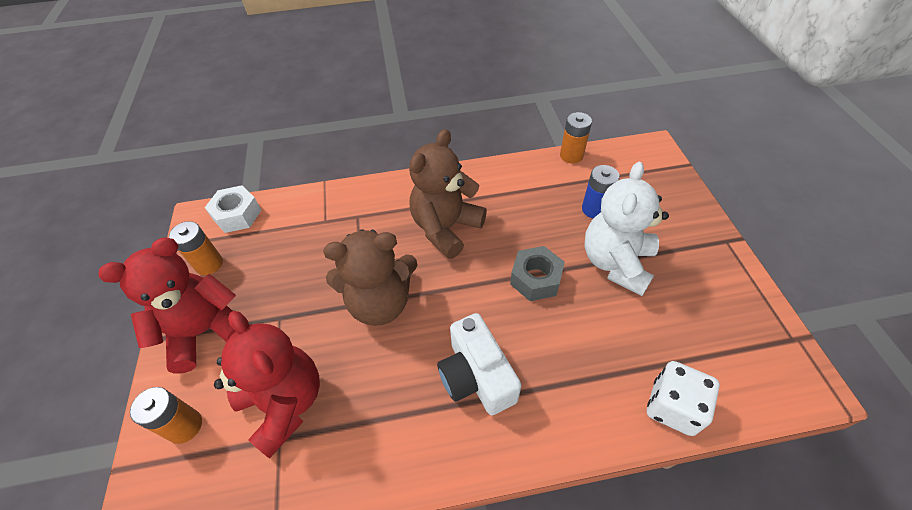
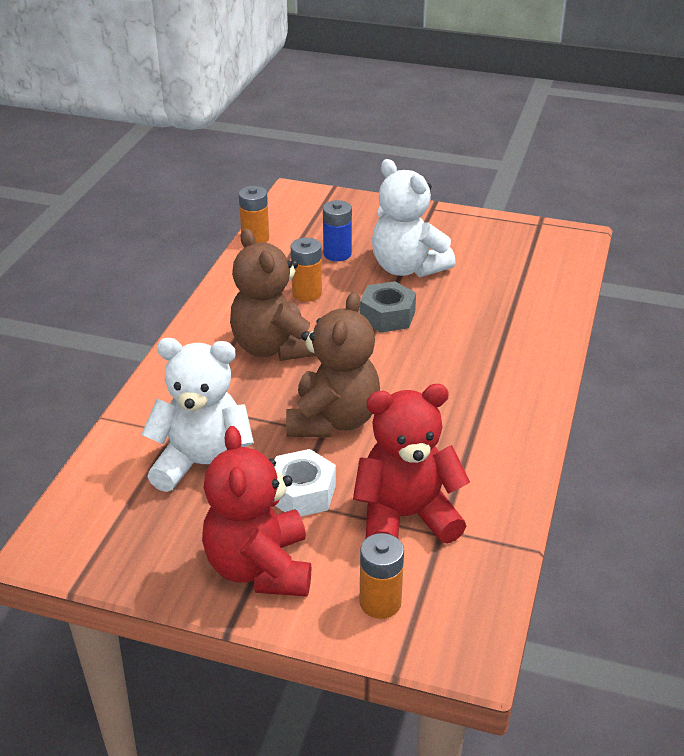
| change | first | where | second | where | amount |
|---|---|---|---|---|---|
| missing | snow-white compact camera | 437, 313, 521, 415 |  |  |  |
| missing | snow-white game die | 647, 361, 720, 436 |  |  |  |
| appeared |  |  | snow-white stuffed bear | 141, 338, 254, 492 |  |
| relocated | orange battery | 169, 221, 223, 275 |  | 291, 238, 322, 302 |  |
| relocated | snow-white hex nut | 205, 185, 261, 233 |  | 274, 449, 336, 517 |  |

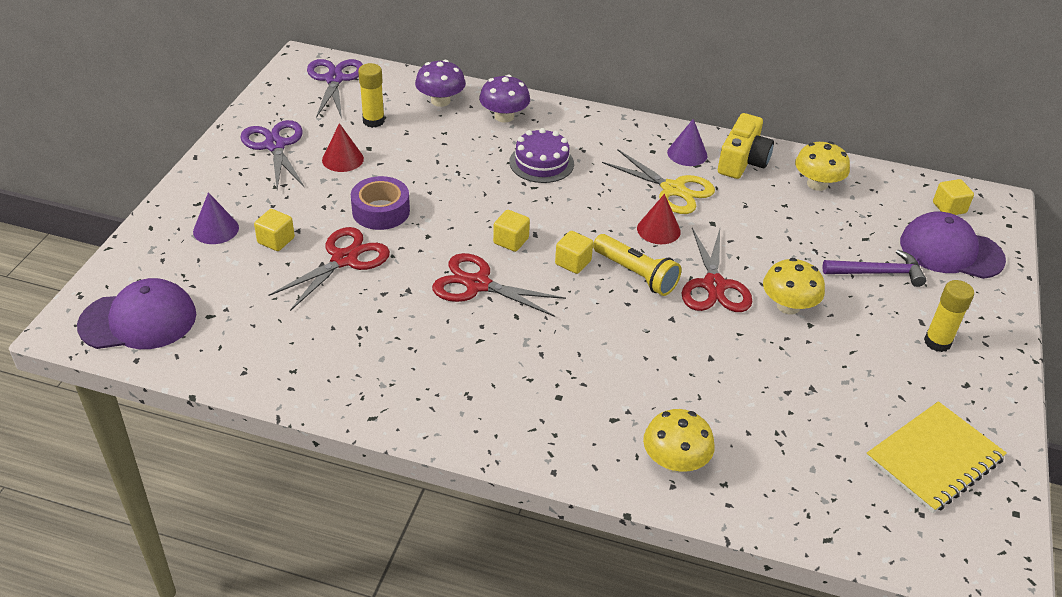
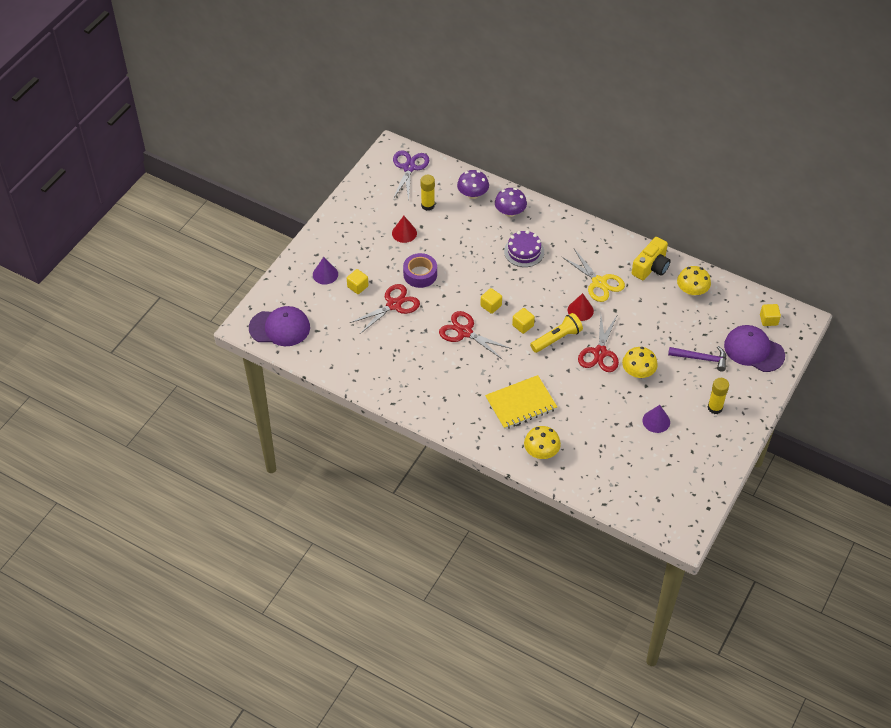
| change | first | where | second | where | amount |
|---|---|---|---|---|---|
| missing | royal purple shears | 240, 120, 305, 189 |  |  |  |
| relocated | royal purple cone | 667, 119, 707, 166 |  | 643, 405, 670, 433 |  |
| relocated | bright yellow notebook | 866, 401, 1007, 513 |  | 485, 375, 557, 429 |  |
| spun | bright yellow torch | 593, 234, 681, 296 |  | 530, 313, 583, 353 | 90 degrees counterclockwise |

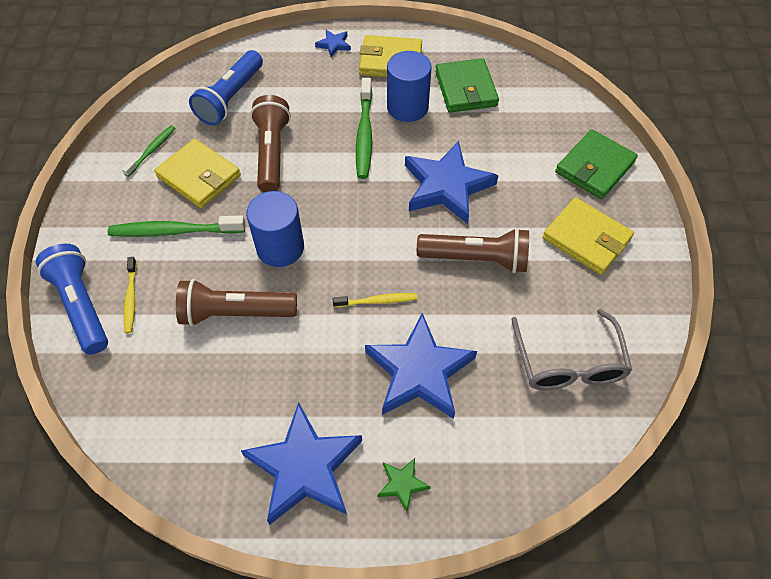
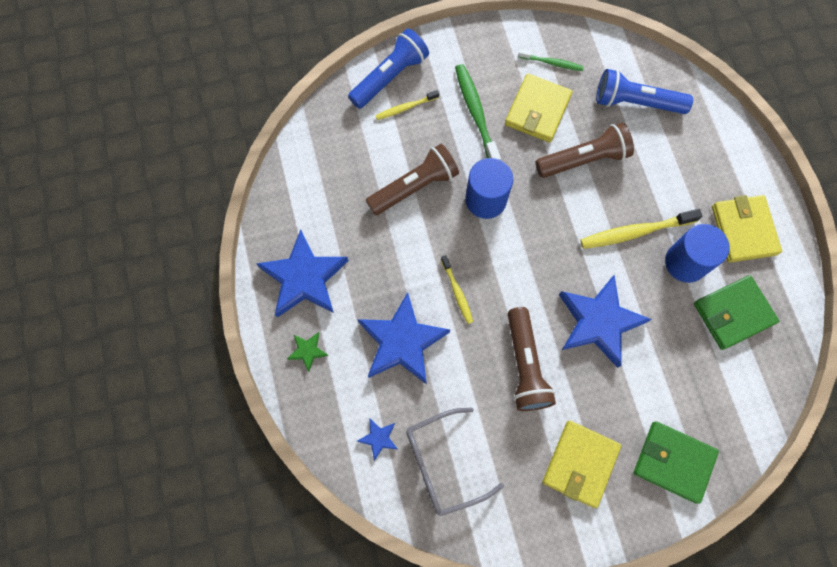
| change | first | where | second | where | amount |
|---|---|---|---|---|---|
| relocated | blue star | 315, 30, 351, 57 |  | 357, 419, 398, 461 |  |
| colour | green toothbrush | 356, 78, 372, 179 | bright yellow toothbrush | 580, 209, 702, 249 |  |
| spun | dark brown torch | 176, 279, 297, 326 |  | 366, 144, 459, 215 | 75 degrees clockwise |

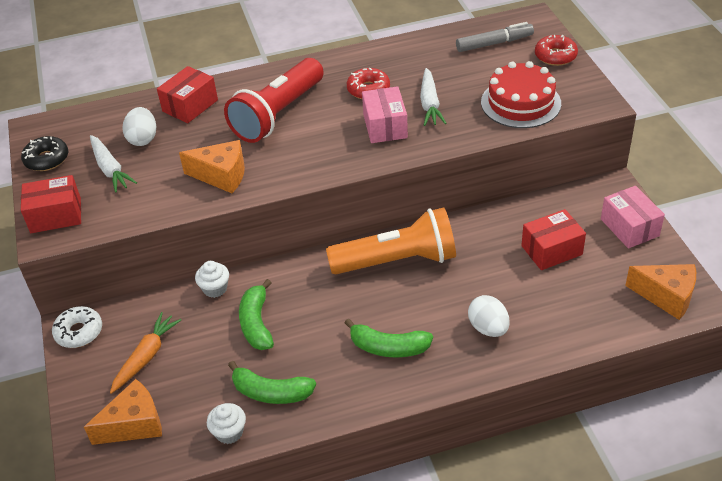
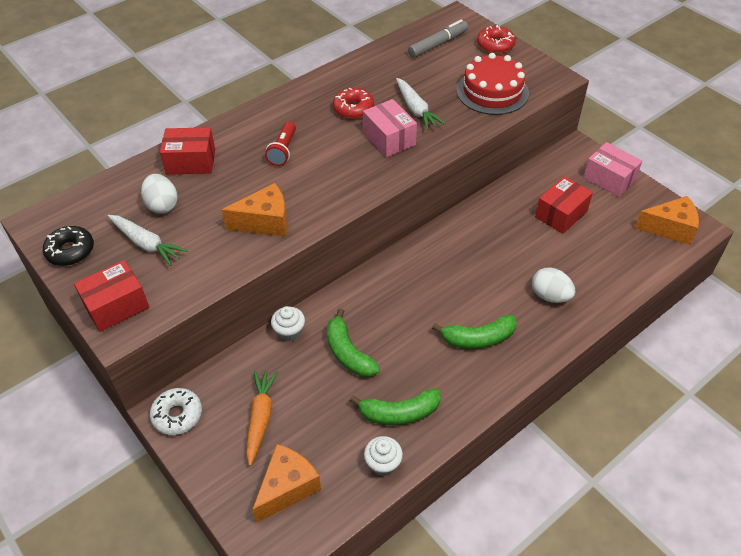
| change | first | where | second | where | amount |
|---|---|---|---|---|---|
| missing | orange torch | 326, 208, 456, 274 |  |  |  |
| spun | red parcel | 157, 66, 218, 123 |  | 160, 127, 215, 174 | 75 degrees clockwise |
| size | red torch | 224, 58, 324, 143 |  | 265, 122, 296, 166 | x0.47 |

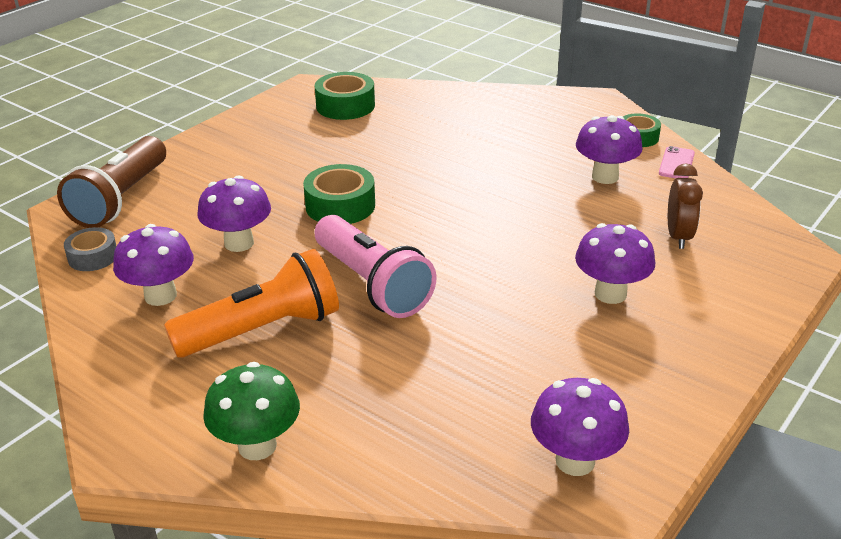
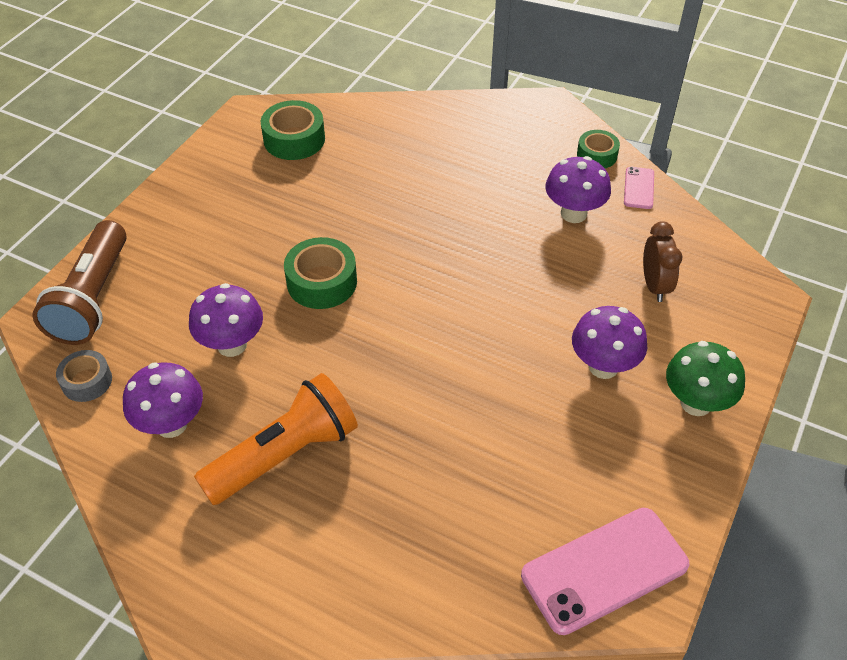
| change | first | where | second | where | amount |
|---|---|---|---|---|---|
| missing | rosy torch | 315, 215, 436, 318 |  |  |  |
| relocated | green mushroom | 203, 362, 300, 460 |  | 666, 341, 745, 416 |  |
| exchanged | royal purple mushroom | 531, 378, 629, 476 | rosy smartphone | 521, 508, 689, 635 |  |

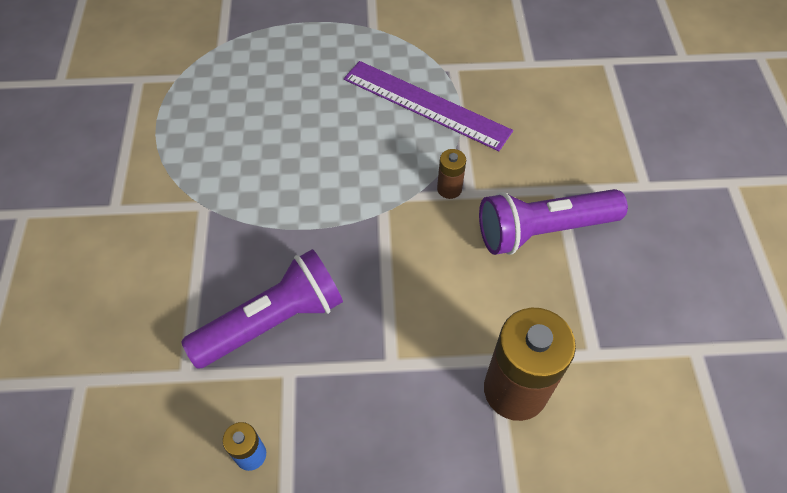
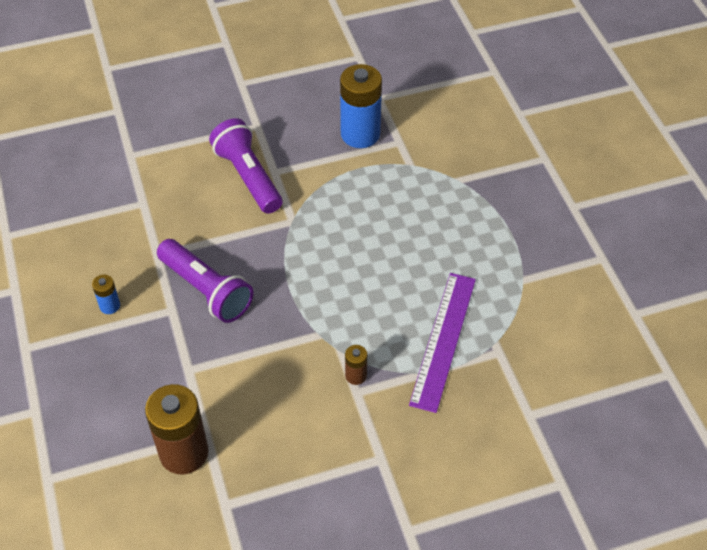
| change | first | where | second | where | amount |
|---|---|---|---|---|---|
| appeared |  |  | blue battery | 340, 64, 382, 148 |  |
| relocated | royal purple torch | 479, 189, 628, 255 |  | 209, 118, 283, 214 |  |

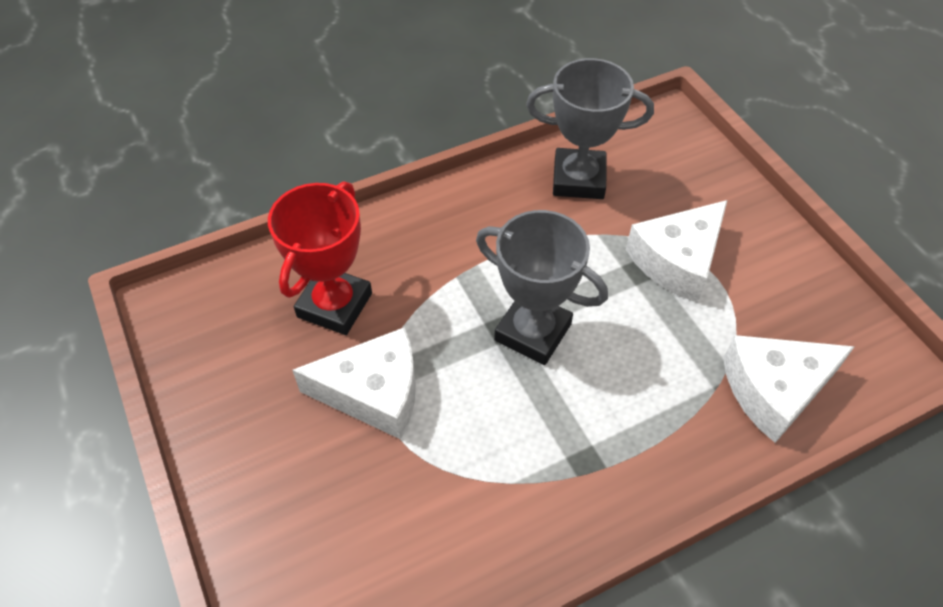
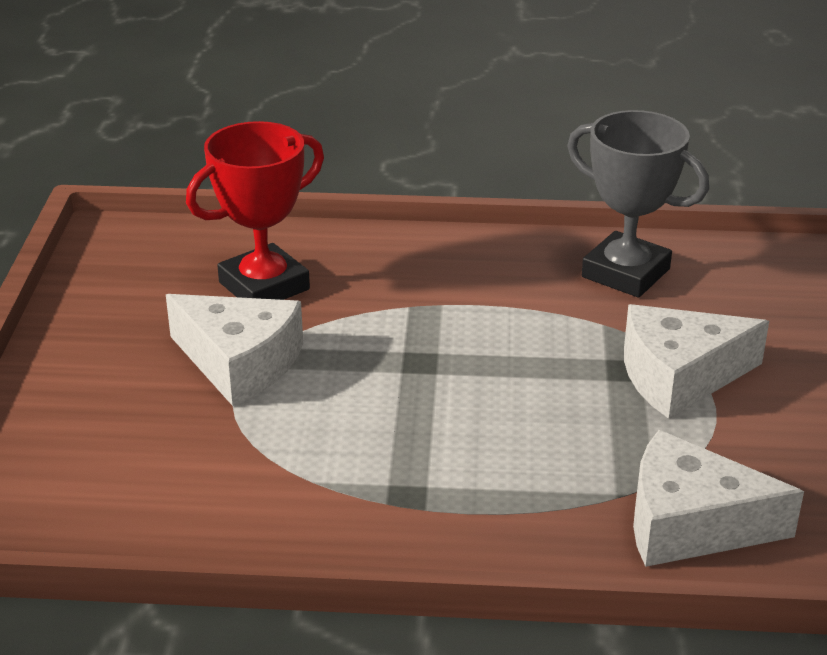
| change | first | where | second | where | amount |
|---|---|---|---|---|---|
| missing | ash-grey award cup | 476, 210, 608, 365 |  |  |  |

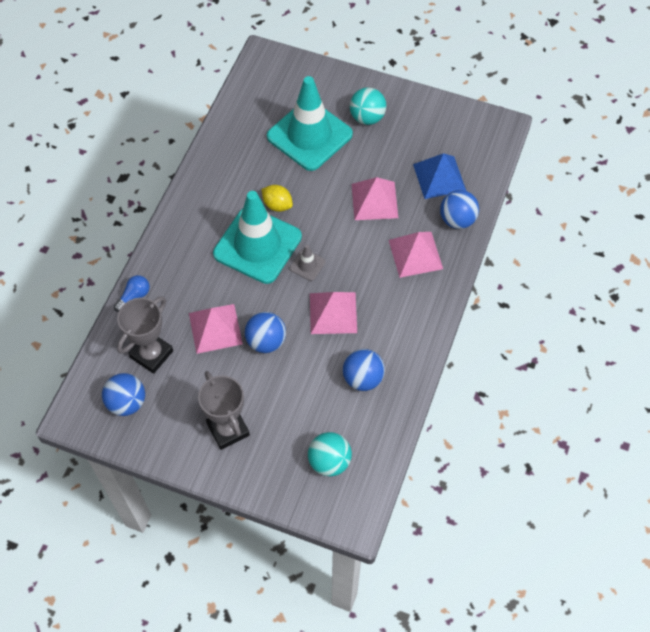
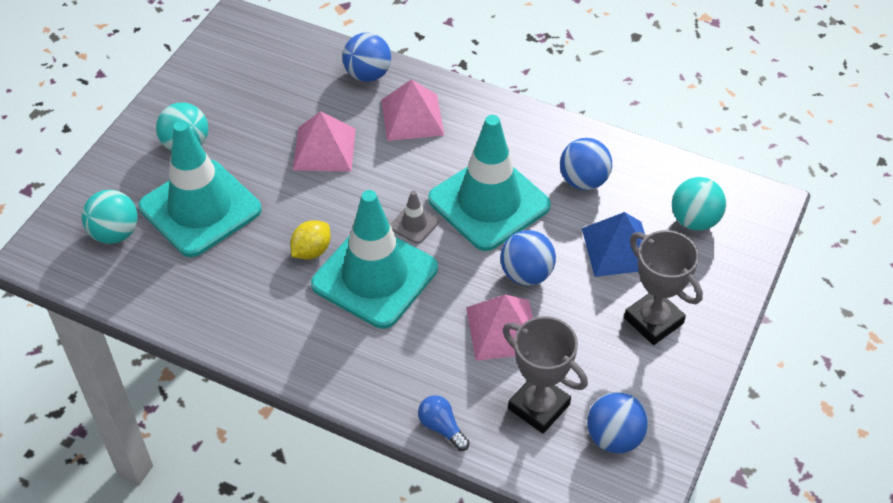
| change | first | where | second | where | amount |
|---|---|---|---|---|---|
| appeared |  |  | teal ball | 82, 190, 138, 244 |  |
| relocated | blue pyramid | 413, 153, 466, 199 |  | 582, 212, 645, 277 |  |
| exchanged | rosy pyramid | 310, 292, 357, 334 | teal traffic cone | 428, 115, 551, 251 |  |
| spun | ash-grey award cup | 198, 371, 250, 450 |  | 624, 230, 703, 345 | 75 degrees clockwise |

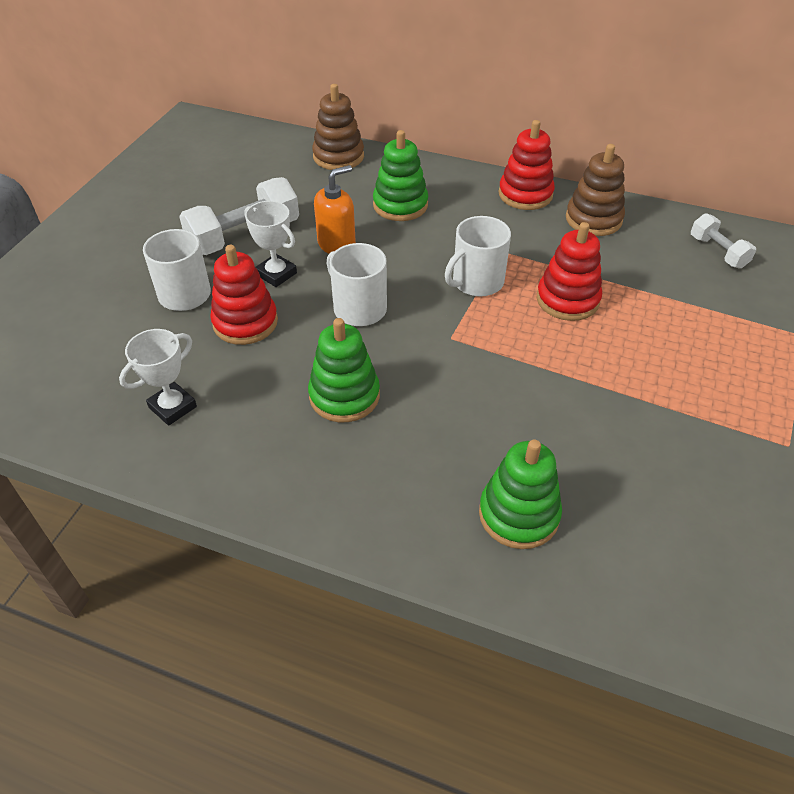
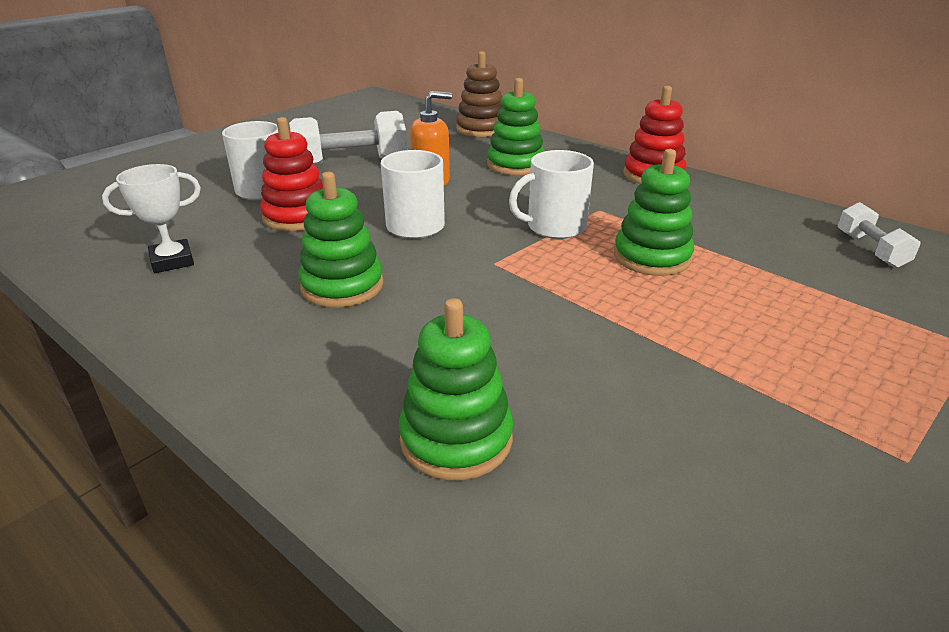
| change | first | where | second | where | amount |
|---|---|---|---|---|---|
| missing | snow-white award cup | 244, 201, 297, 287 |  |  |  |
| missing | dark brown stacking toy | 566, 144, 625, 236 |  |  |  |
| colour | red stacking toy | 536, 222, 602, 321 | green stacking toy | 614, 149, 694, 276 |  |

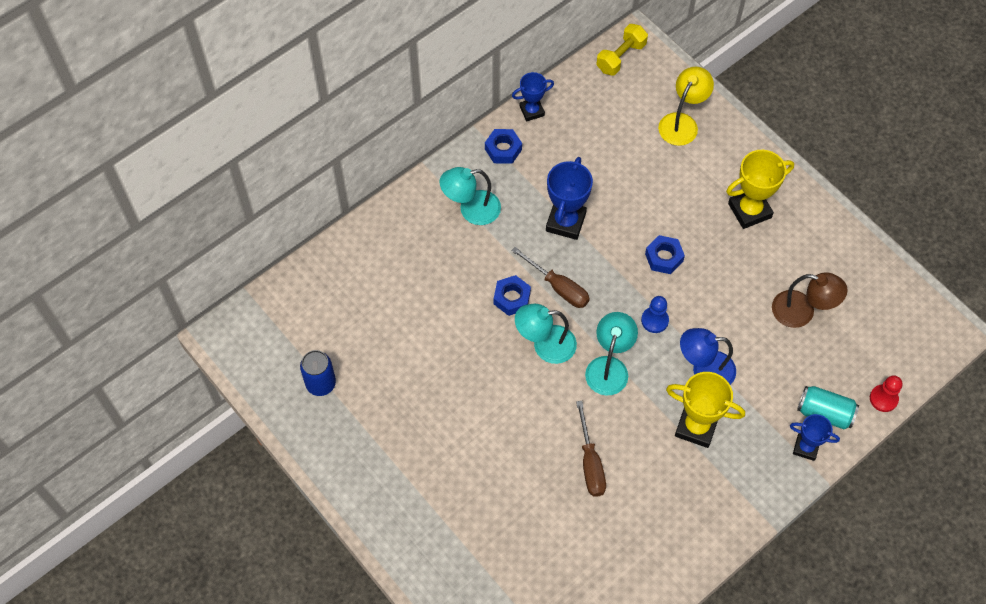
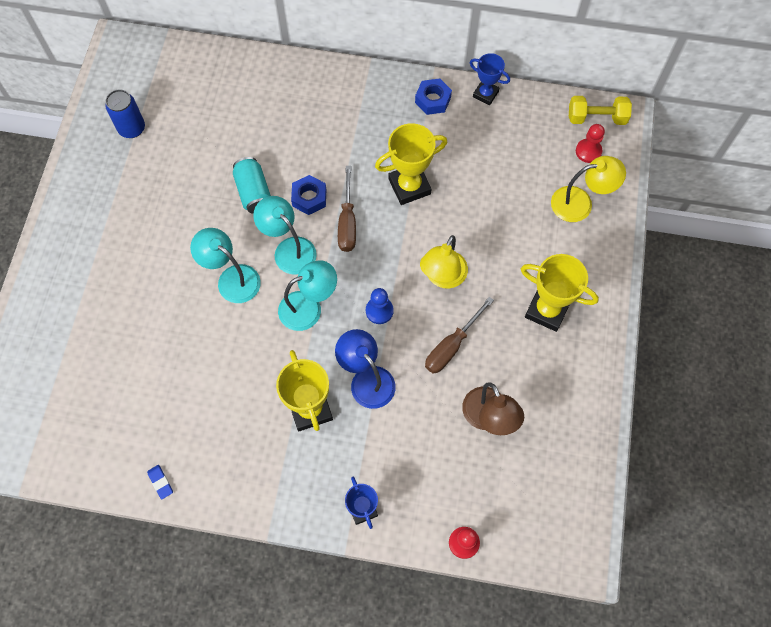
| change | first | where | second | where | amount |
|---|---|---|---|---|---|
| appeared |  |  | blue eraser | 147, 465, 173, 499 |  |
| appeared |  |  | red pawn | 576, 124, 605, 163 |  |
| relocated | teal desk lamp | 440, 167, 501, 225 |  | 190, 228, 261, 303 |  |
| relocated | dark brown hand screwdriver | 576, 401, 606, 497 |  | 425, 297, 494, 374 |  |
| relocated | teal can | 797, 386, 859, 430 |  | 233, 157, 271, 214 |  |
| exchanged | blue hex nut | 645, 235, 685, 274 | bright yellow desk lamp | 420, 235, 468, 288 |  |
| colour | blue award cup | 546, 157, 593, 240 | bright yellow award cup | 375, 123, 447, 205 |  |

